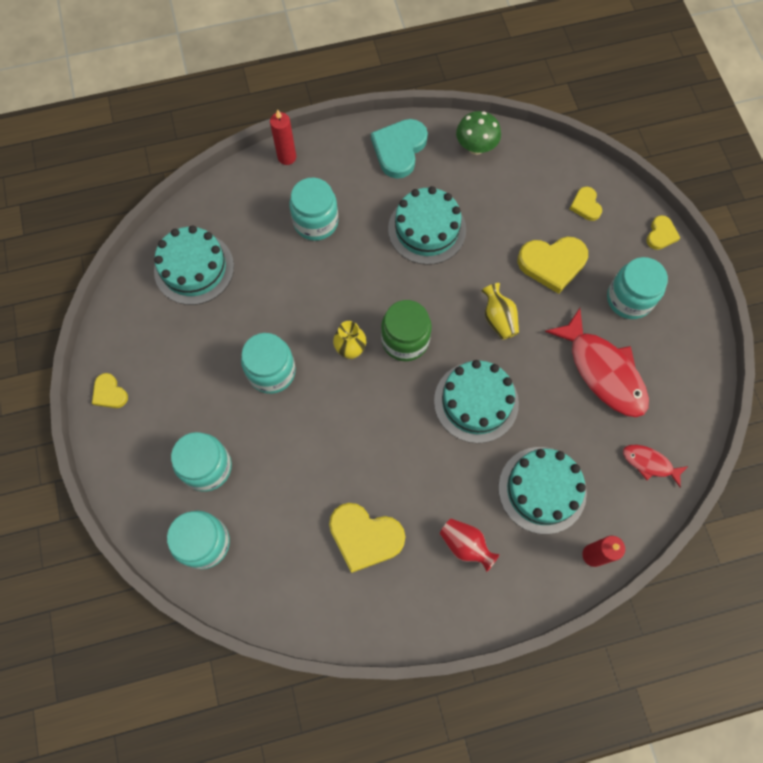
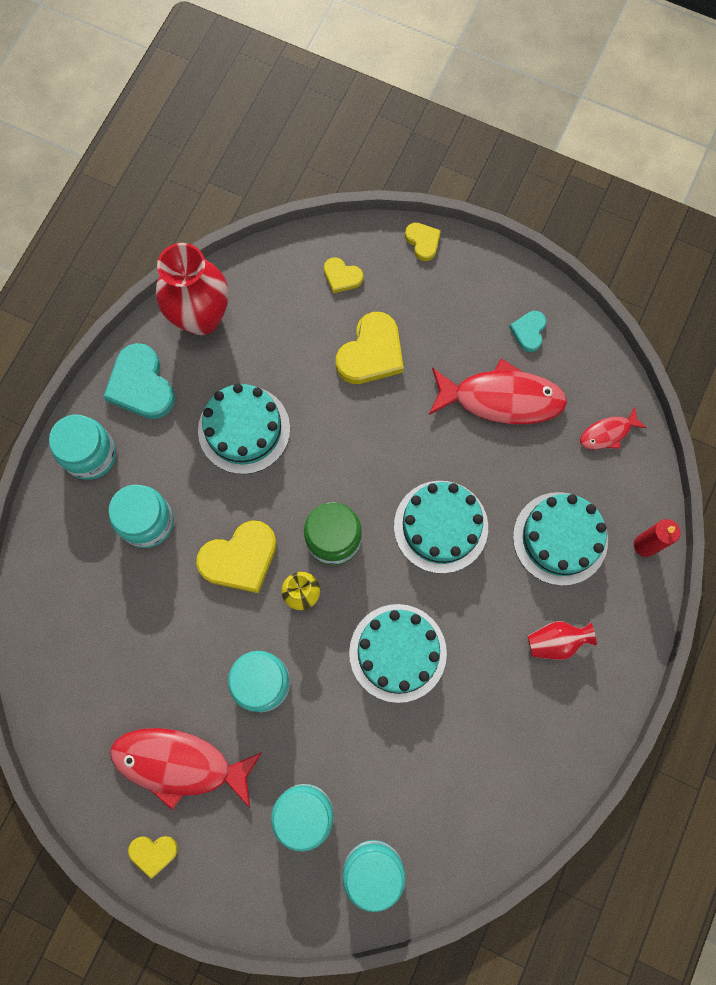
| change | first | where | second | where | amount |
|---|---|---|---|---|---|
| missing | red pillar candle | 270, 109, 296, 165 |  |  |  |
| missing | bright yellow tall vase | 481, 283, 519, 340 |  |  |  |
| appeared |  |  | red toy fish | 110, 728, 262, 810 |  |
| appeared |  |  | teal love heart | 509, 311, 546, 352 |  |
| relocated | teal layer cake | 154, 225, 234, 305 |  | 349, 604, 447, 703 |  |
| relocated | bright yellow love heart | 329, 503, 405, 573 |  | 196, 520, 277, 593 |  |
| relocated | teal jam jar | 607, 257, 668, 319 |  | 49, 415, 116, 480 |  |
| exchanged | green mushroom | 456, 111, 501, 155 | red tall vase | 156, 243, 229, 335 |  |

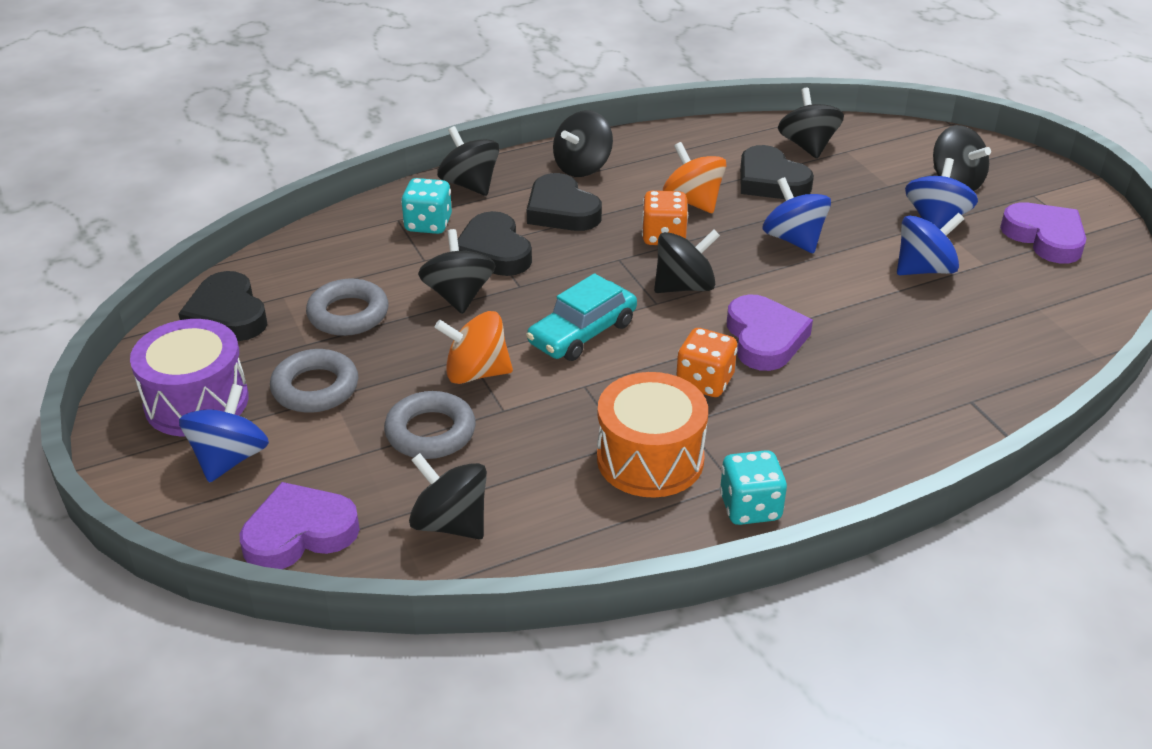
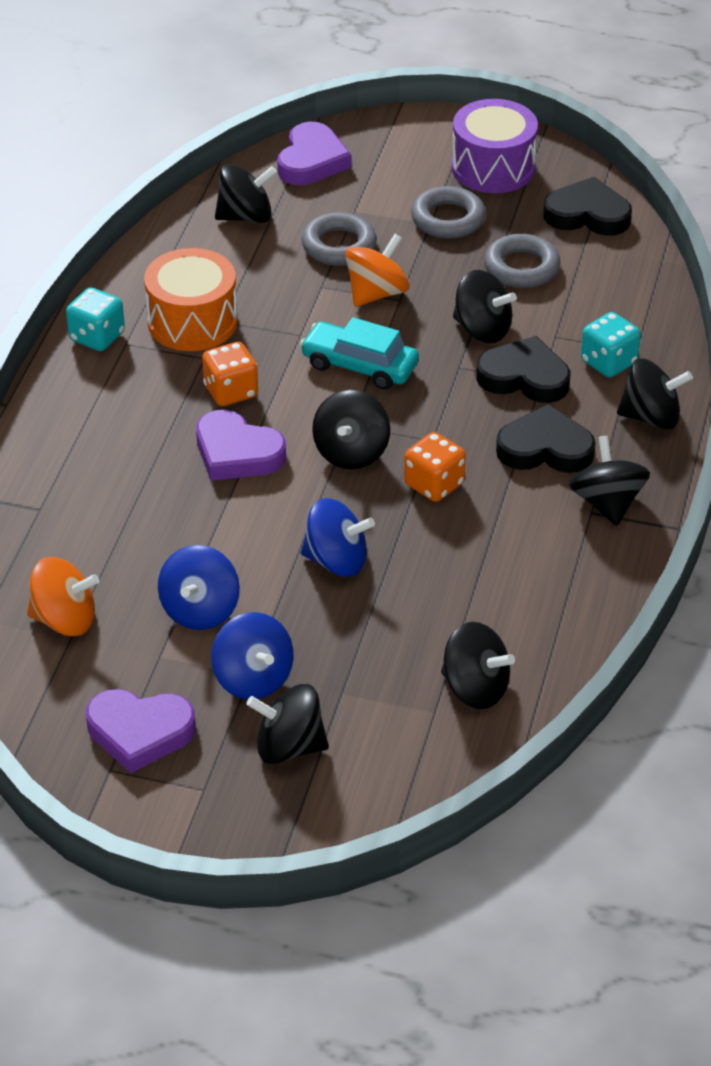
| change | first | where | second | where | amount |
|---|---|---|---|---|---|
| missing | blue whirligig | 179, 384, 269, 483 |  |  |  |
| missing | jet-black love heart | 740, 145, 814, 199 |  |  |  |
| relocated | orange whirligig | 663, 142, 726, 213 |  | 27, 557, 99, 636 |  |
| spun | teal car | 526, 273, 637, 361 |  | 300, 317, 419, 390 | 60 degrees counterclockwise |

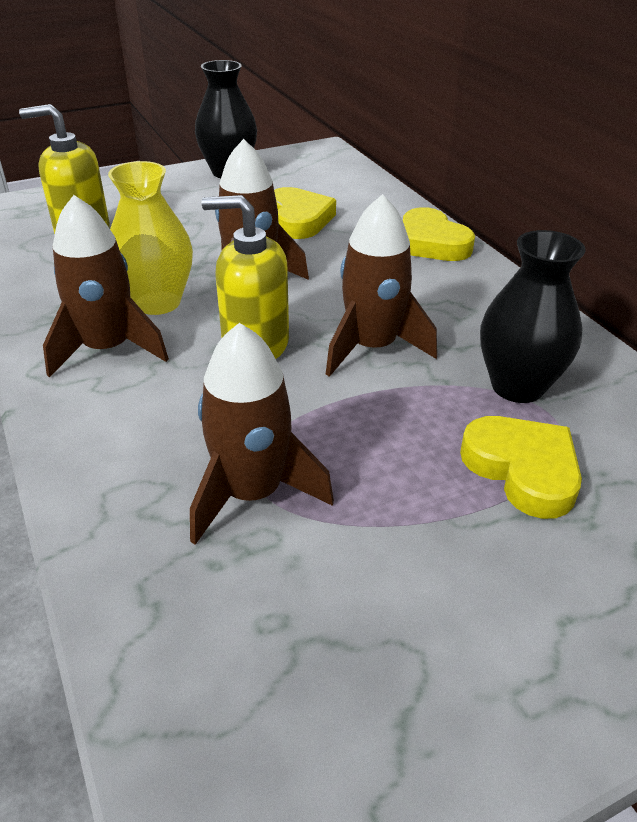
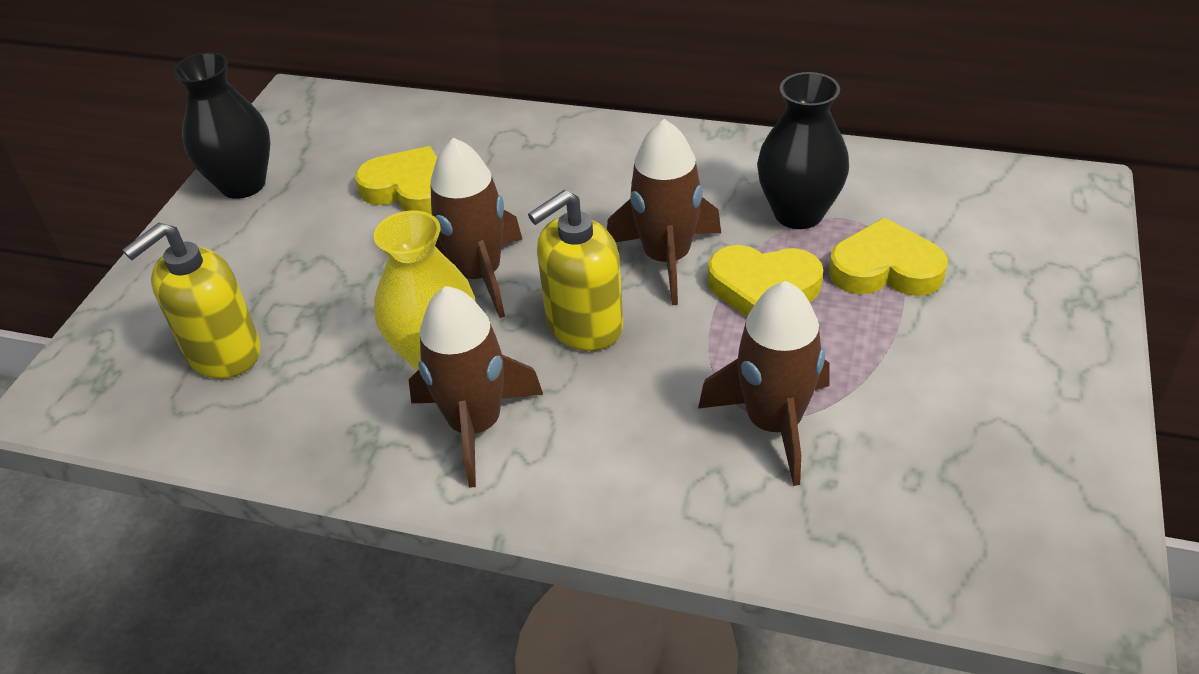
| change | first | where | second | where | amount |
|---|---|---|---|---|---|
| relocated | bright yellow love heart | 403, 207, 475, 261 |  | 708, 245, 823, 317 |  |

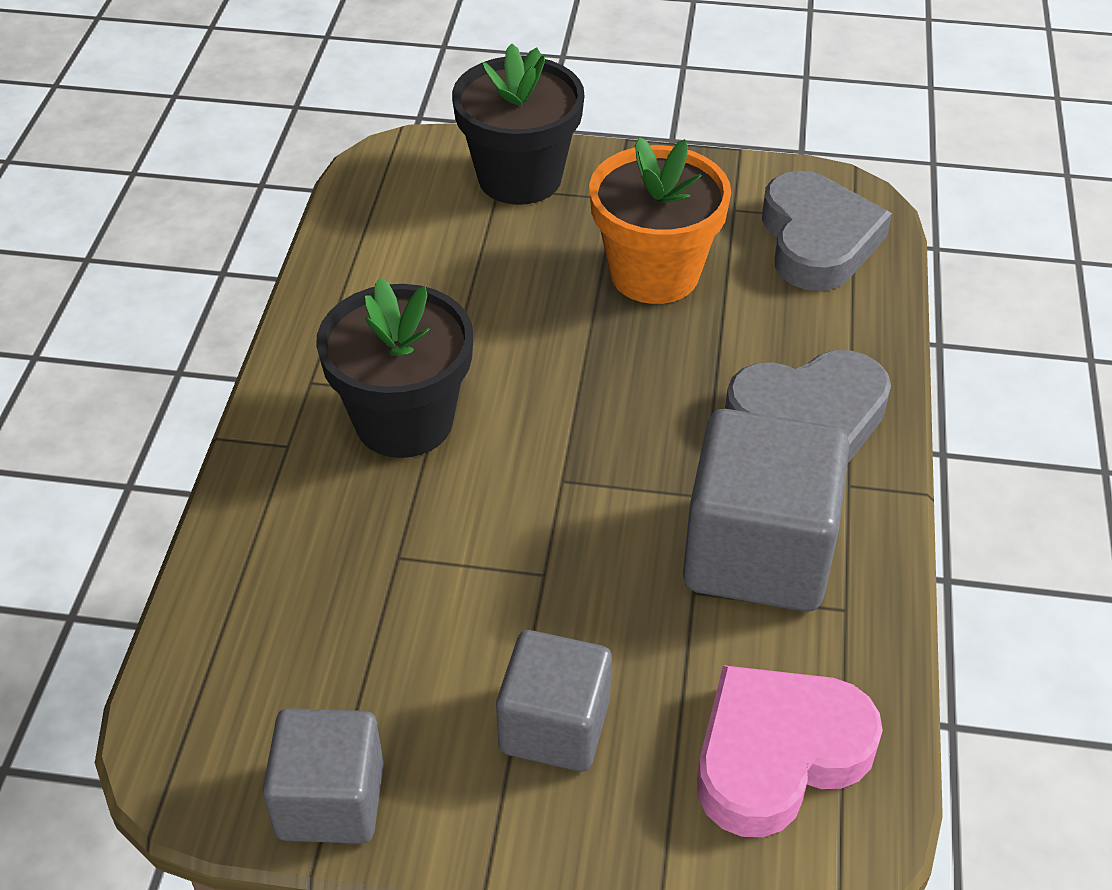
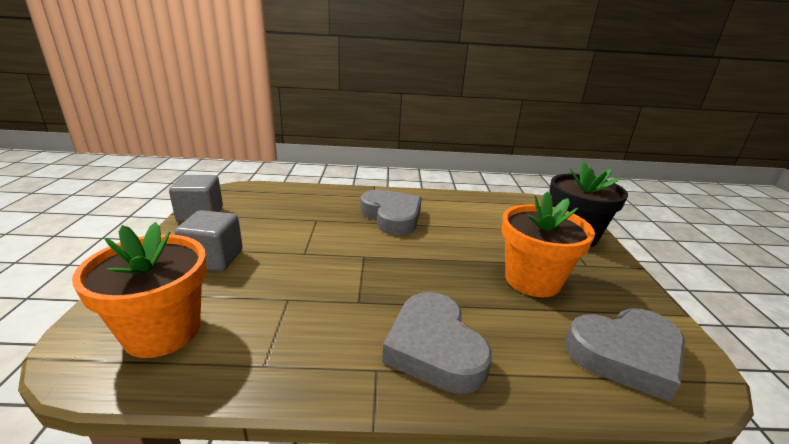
| change | first | where | second | where | amount |
|---|---|---|---|---|---|
| missing | ash-grey cube | 683, 409, 850, 612 |  |  |  |
| exchanged | jet-black potted plant | 316, 278, 473, 458 | ash-grey love heart | 360, 189, 422, 235 |  |
| exchanged | rosy love heart | 697, 665, 883, 837 | orange potted plant | 72, 222, 207, 358 |  |

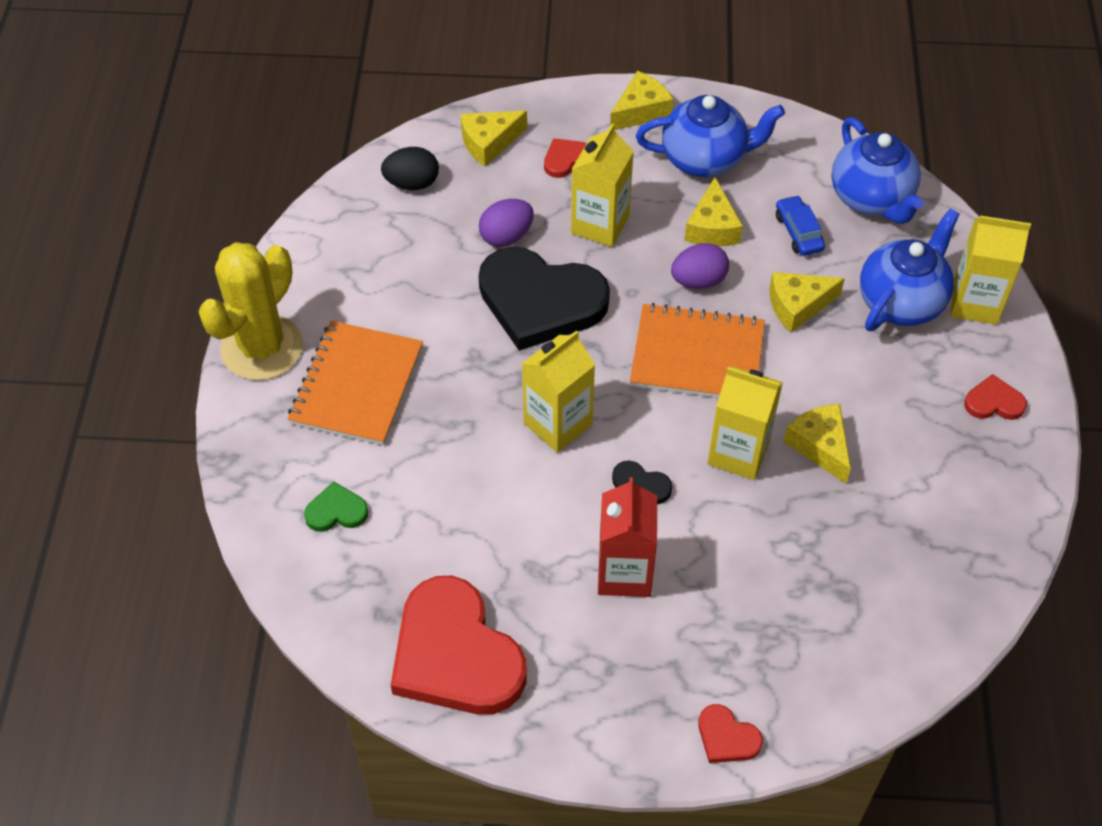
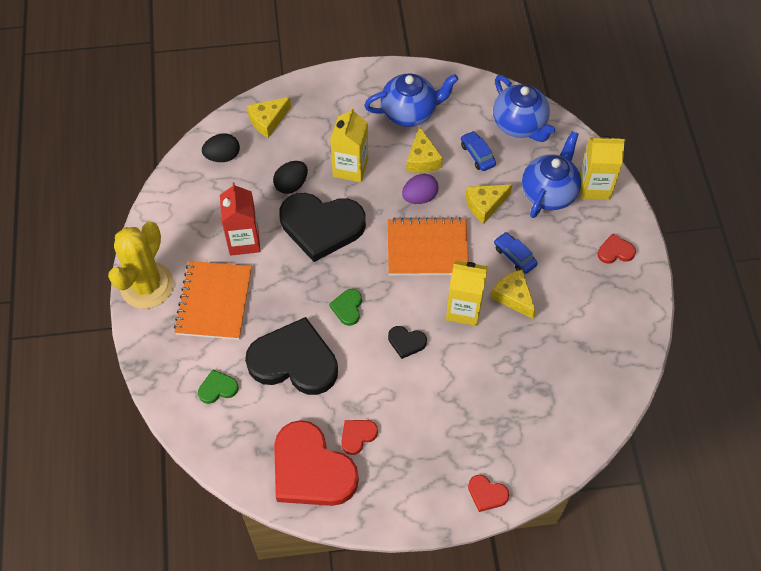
| change | first | where | second | where | amount |
|---|---|---|---|---|---|
| missing | bright yellow cheese | 610, 71, 673, 130 |  |  |  |
| appeared |  |  | jet-black love heart | 245, 317, 338, 395 |  |
| appeared |  |  | blue car | 494, 232, 538, 274 |  |
| relocated | red love heart | 544, 138, 587, 178 |  | 341, 420, 378, 455 |  |
| relocated | red juice carton | 598, 477, 657, 597 |  | 220, 182, 260, 256 |  |
| exchanged | bright yellow juice carton | 522, 330, 595, 453 | green love heart | 329, 289, 362, 326 |  |
| colour | royal purple toy egg | 479, 199, 534, 247 | jet-black toy egg | 273, 161, 308, 194 |  |

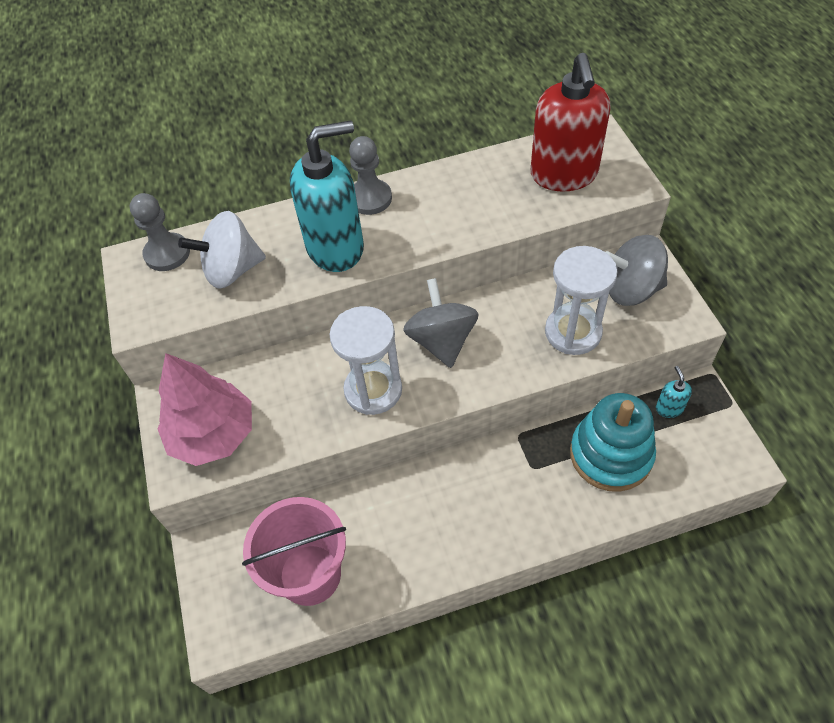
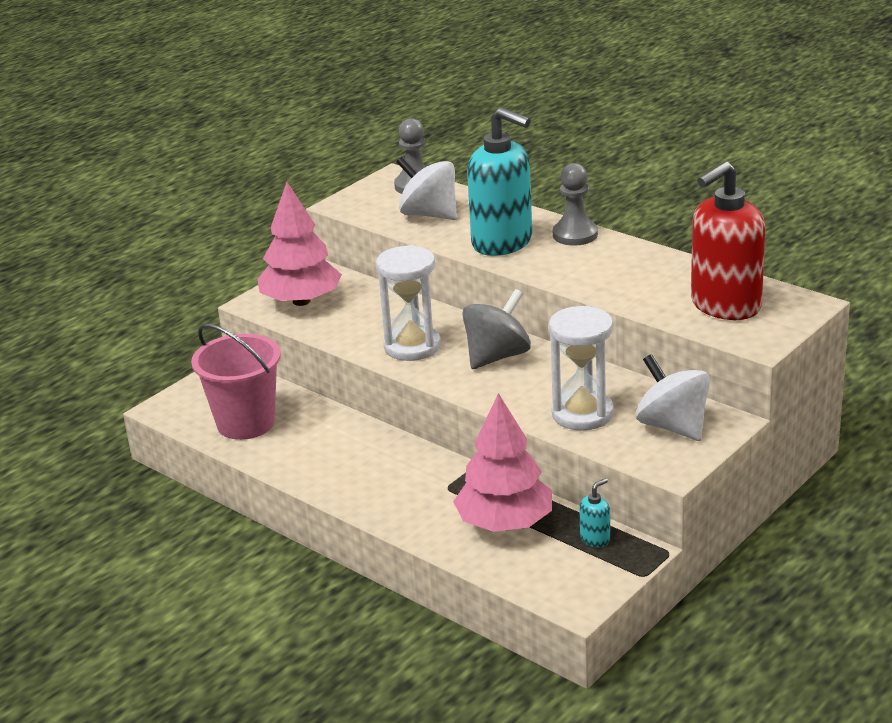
| change | first | where | second | where | amount |
|---|---|---|---|---|---|
| exchanged | teal stacking toy | 570, 393, 656, 492 | rosy fir tree | 453, 393, 552, 532 |  |
| colour | ash-grey whirligig | 606, 235, 668, 306 | snow-white whirligig | 636, 354, 710, 441 |  |

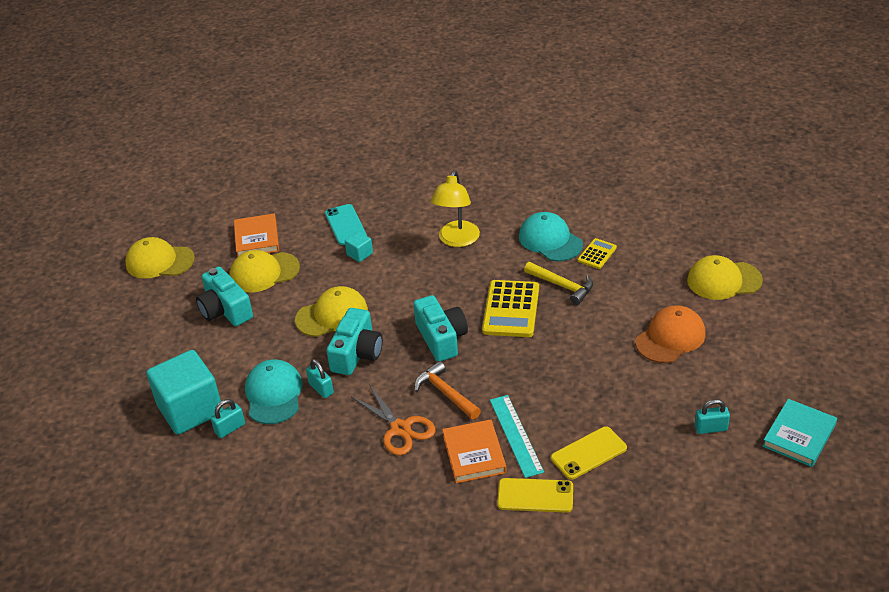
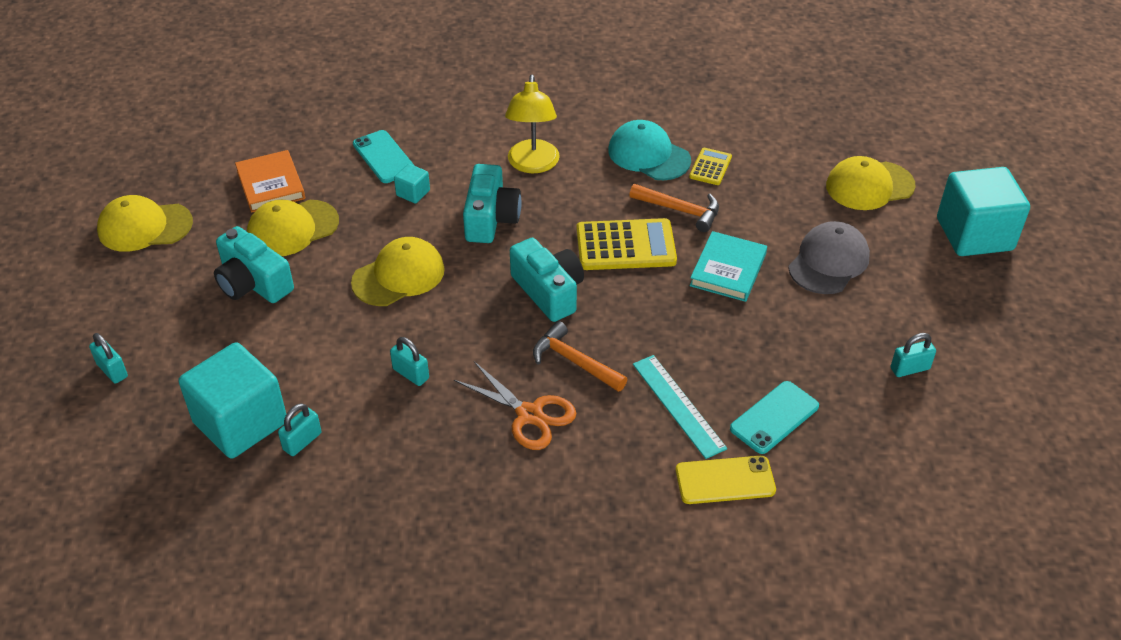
| change | first | where | second | where | amount |
|---|---|---|---|---|---|
| missing | teal cap | 245, 359, 303, 424 |  |  |  |
| missing | orange hardcover | 442, 419, 507, 483 |  |  |  |
| appeared |  |  | teal small lock | 89, 333, 128, 383 |  |
| appeared |  |  | teal cube | 937, 167, 1030, 256 |  |
| relocated | teal compact camera | 327, 308, 383, 375 |  | 463, 164, 522, 243 |  |
| relocated | teal hardcover | 762, 399, 837, 467 |  | 690, 231, 767, 302 |  |
| colour | bright yellow hammer | 524, 262, 593, 305 | orange hammer | 629, 184, 719, 232 |  |
| colour | bright yellow smartphone | 551, 426, 627, 480 | teal smartphone | 730, 381, 819, 454 |  |
| colour | orange cap | 635, 305, 706, 363 | ash-grey cap | 788, 221, 870, 294 |  |
| spun | bright yellow calculator | 482, 280, 539, 337 |  | 576, 218, 677, 270 | 90 degrees counterclockwise |

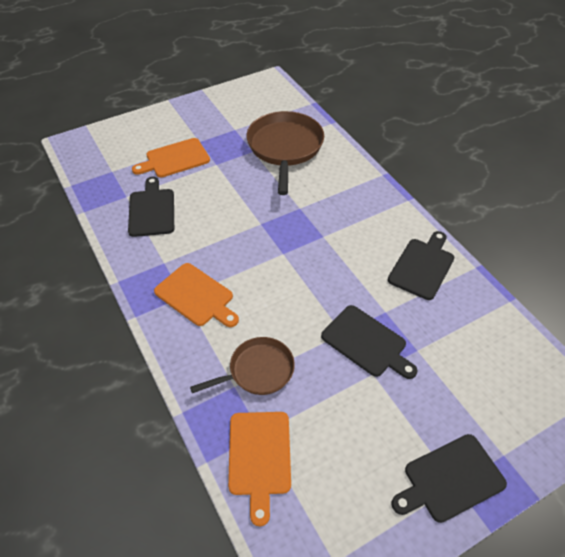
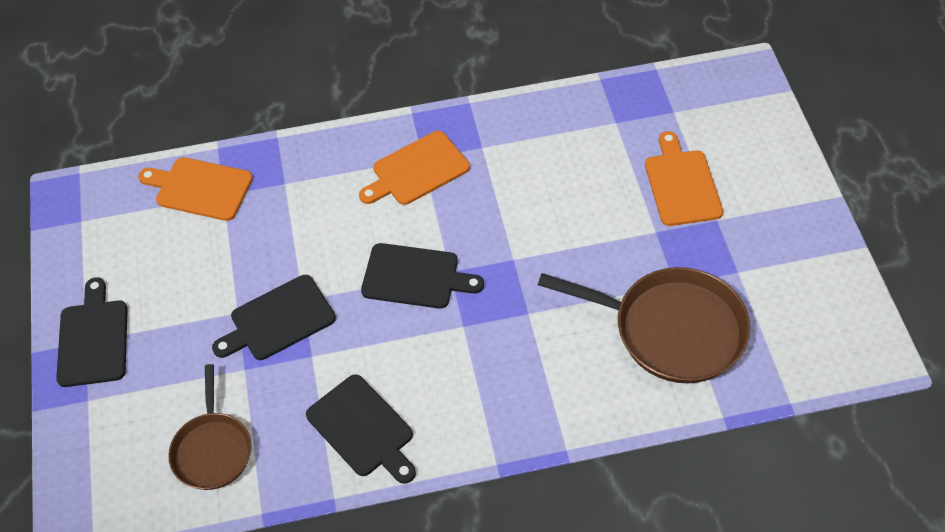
| change | first | where | second | where | amount |
|---|---|---|---|---|---|
| relocated | jet-black chopping board | 128, 177, 174, 237 |  | 361, 243, 484, 309 |  |
| relocated | dark brown frying pan | 190, 337, 295, 395 |  | 168, 364, 252, 490 |  |

